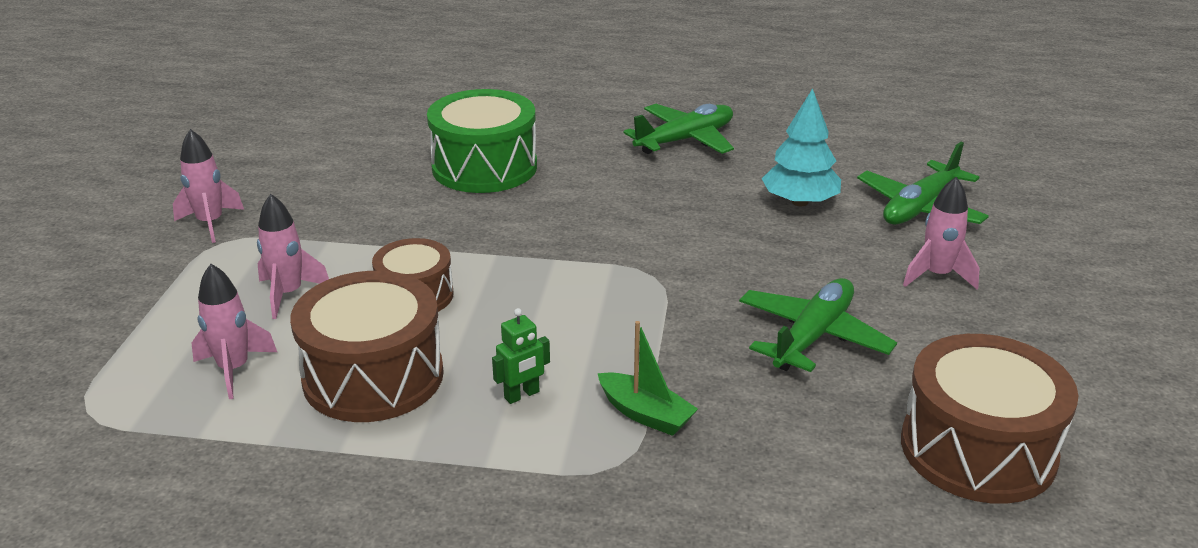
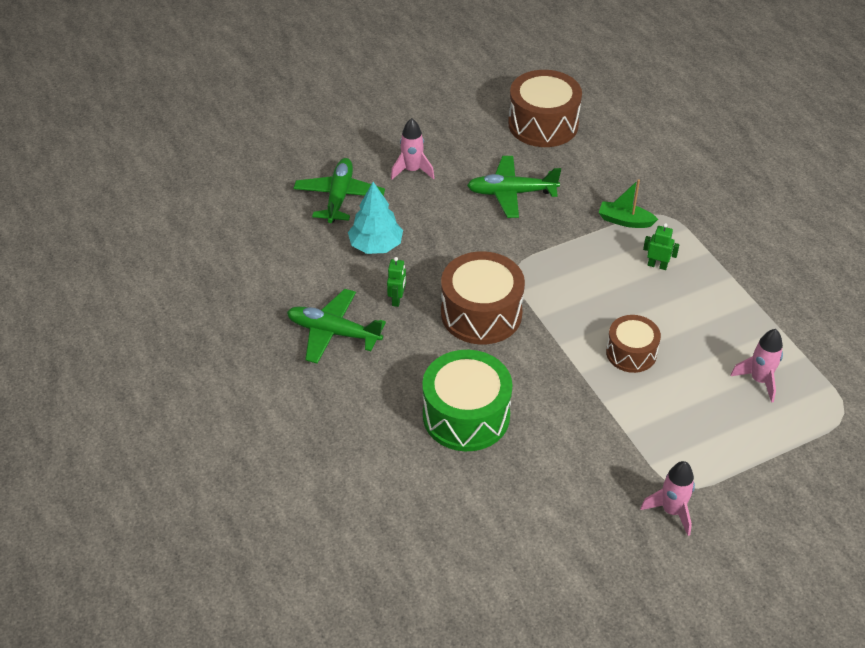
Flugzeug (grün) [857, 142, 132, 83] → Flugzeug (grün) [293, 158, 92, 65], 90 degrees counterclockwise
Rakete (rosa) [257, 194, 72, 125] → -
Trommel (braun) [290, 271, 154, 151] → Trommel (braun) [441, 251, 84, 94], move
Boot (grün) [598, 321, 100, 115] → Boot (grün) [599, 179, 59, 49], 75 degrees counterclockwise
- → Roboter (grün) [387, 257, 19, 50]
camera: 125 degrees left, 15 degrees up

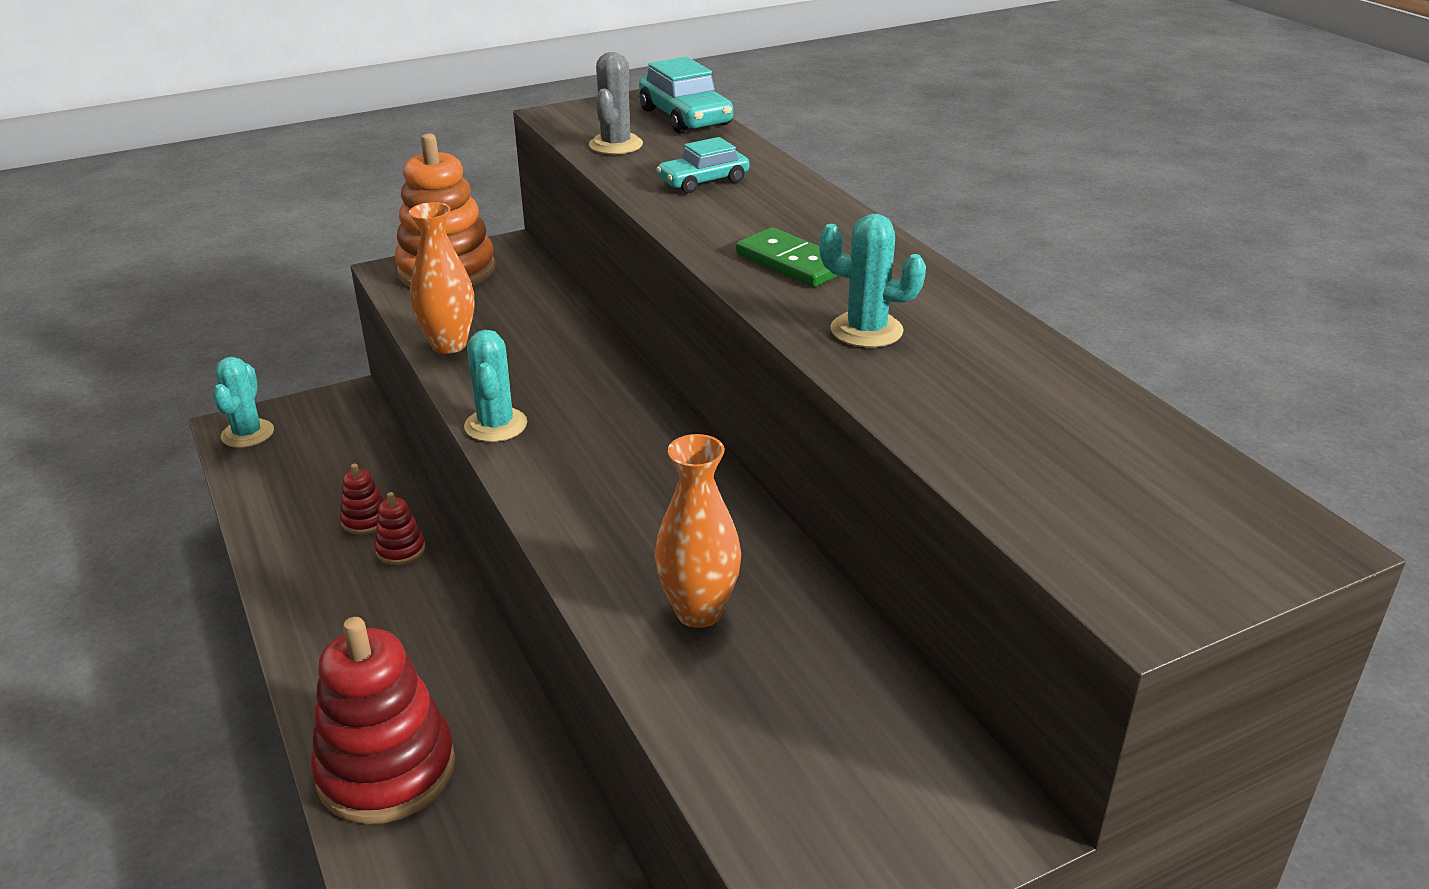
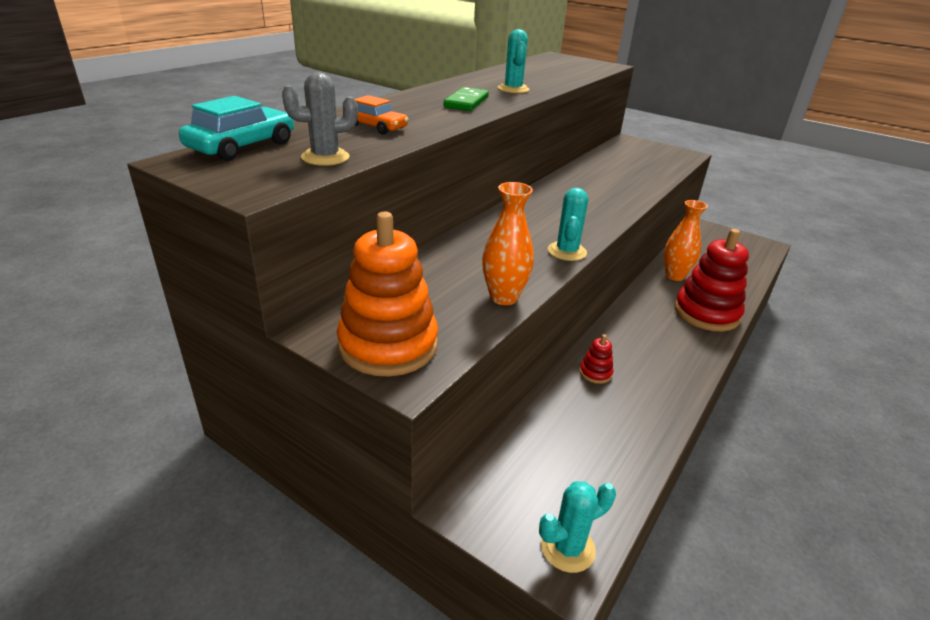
Auto (türkis) [657, 137, 92, 56] → Auto (orange) [355, 95, 53, 40]
Kaktus (türkis) [464, 330, 63, 112] → Kaktus (türkis) [548, 188, 40, 73], 45 degrees counterclockwise
Vase (orange) [655, 434, 86, 194] → Vase (orange) [664, 200, 44, 81], move
Stapelspielzeug (rot) [340, 464, 44, 71] → -
camera: 120 degrees left, 0 degrees up

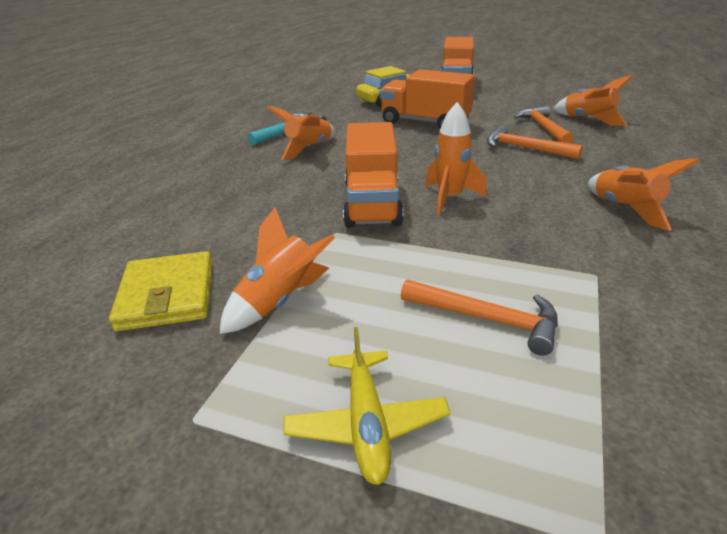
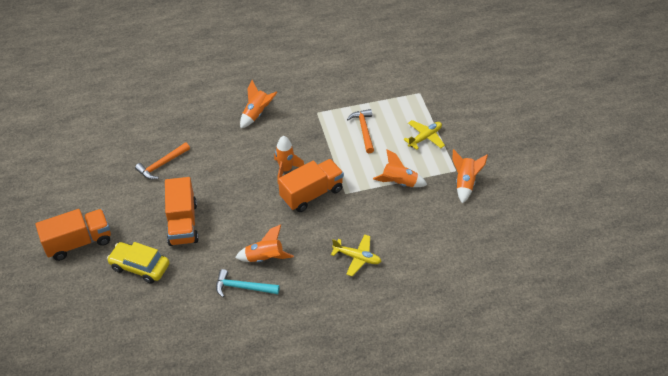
Rakete (orange) [553, 75, 80, 51] → Rakete (orange) [452, 149, 36, 55], move
Hammer (orange) [487, 125, 96, 34] → -
Geldbörse (gelb) [109, 251, 103, 80] → -
- → Flugzeug (gelb) [331, 234, 51, 42]
camera: 125 degrees left, 15 degrees up

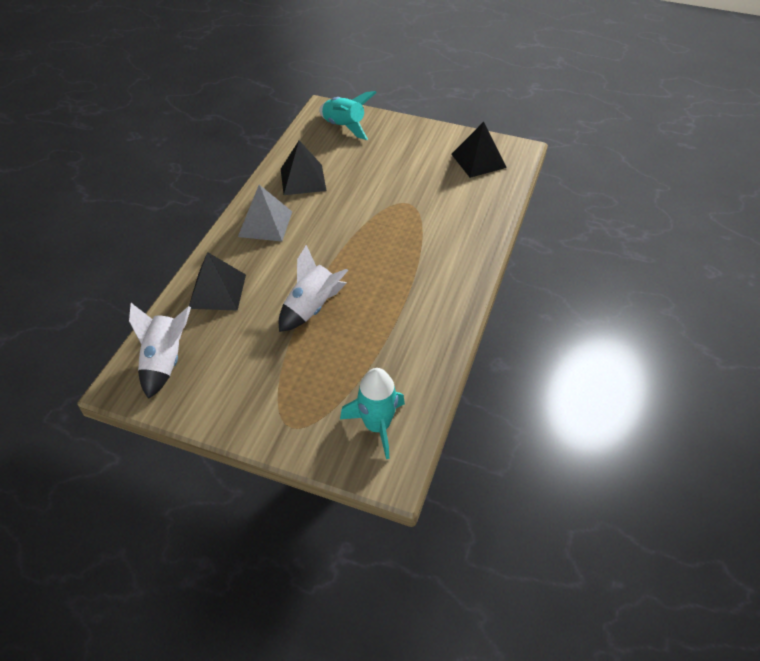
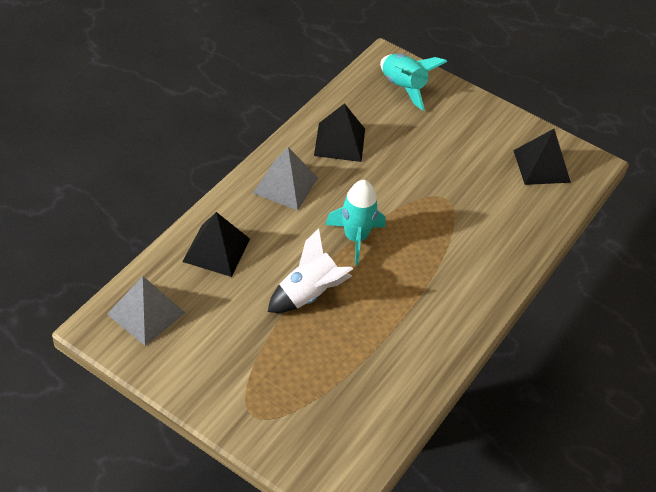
Rakete (weiß) [129, 303, 62, 96] → Pyramide (grau) [107, 276, 78, 69]
Rakete (türkis) [340, 368, 65, 91] → Rakete (türkis) [325, 180, 61, 85], move
camera: 10 degrees right, 0 degrees up

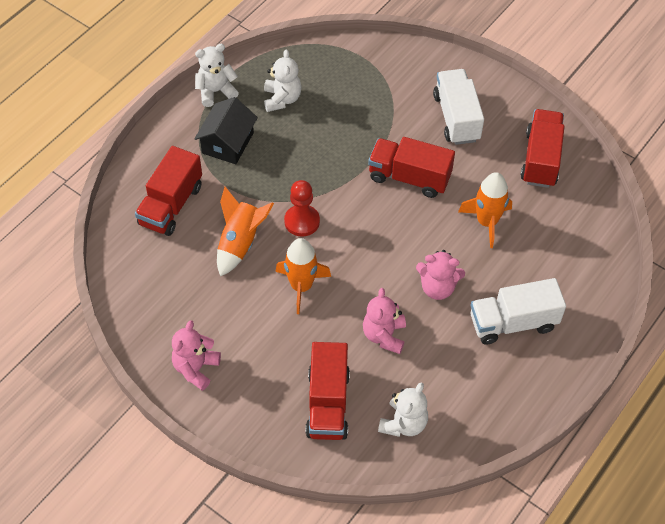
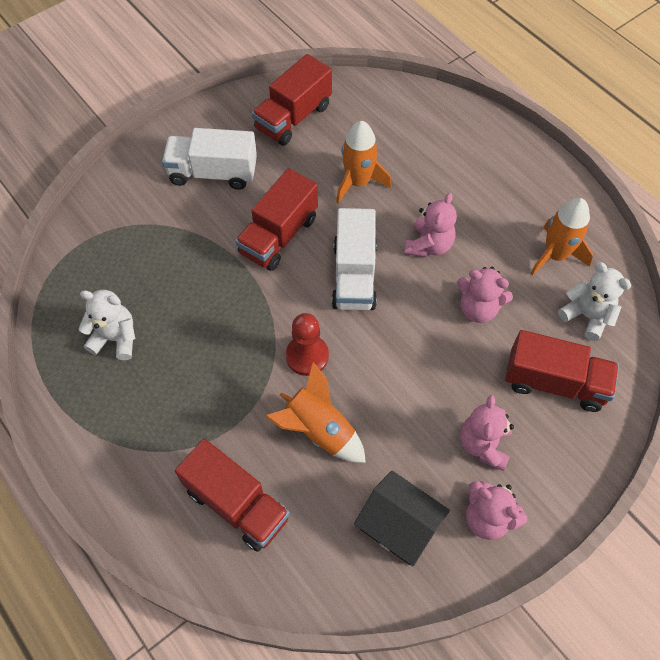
Teddybär (weiß) [195, 44, 44, 63] → -
Haus (schwarz) [194, 97, 64, 67] → Haus (schwarz) [354, 471, 96, 95], move
Lastwagen (rot) [521, 109, 44, 79] → Lastwagen (rot) [252, 54, 80, 92], 75 degrees counterclockwise
Rakete (orange) [275, 238, 56, 76] → Rakete (orange) [530, 198, 63, 78], move
Lastwagen (weiß) [471, 278, 95, 67] → Lastwagen (weiß) [332, 208, 45, 102], move
- → Teddybär (rosa) [460, 395, 54, 76]
camera: 75 degrees left, 5 degrees up

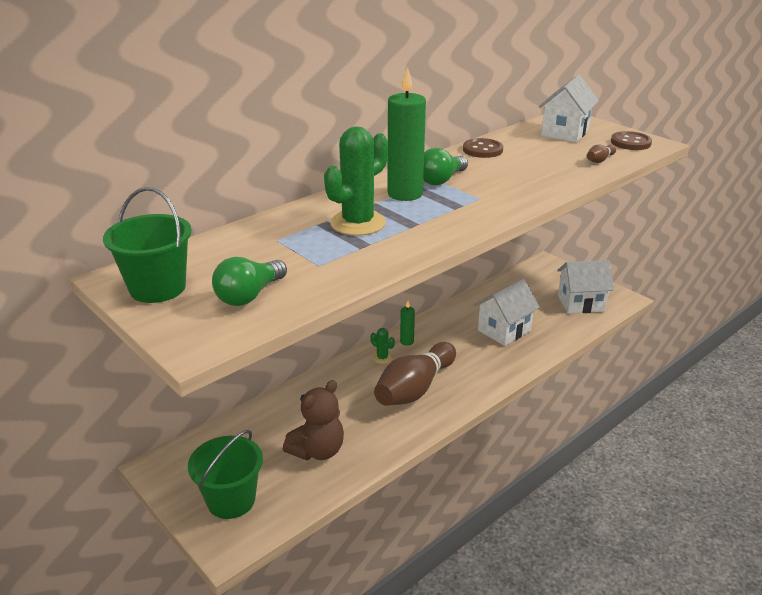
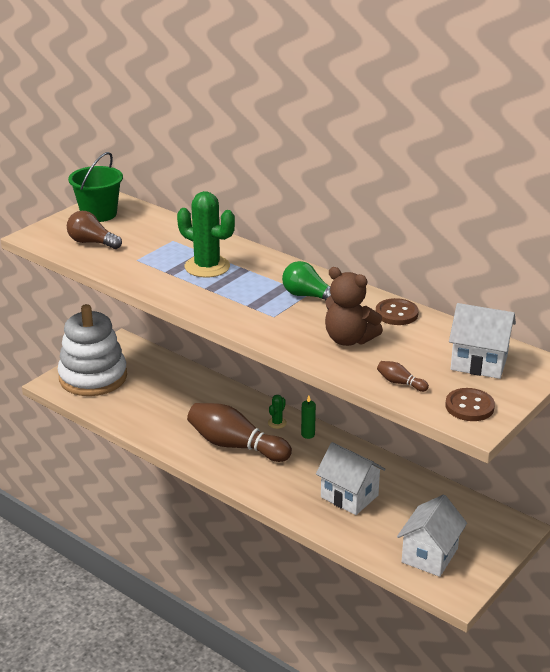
Kerze (grün) [387, 67, 39, 134] → -
Glühbirne (grün) [212, 257, 75, 49] → Glühbirne (braun) [67, 211, 55, 38]
Haus (weiß) [557, 260, 57, 54] → Haus (weiß) [397, 495, 70, 82], 45 degrees clockwise
Teddybär (braun) [283, 380, 61, 81] → Teddybär (braun) [325, 267, 58, 79], move
Eimer (grün) [188, 430, 75, 89] → Stapelspielzeug (weiß) [58, 304, 69, 92]
camera: 80 degrees right, 0 degrees up

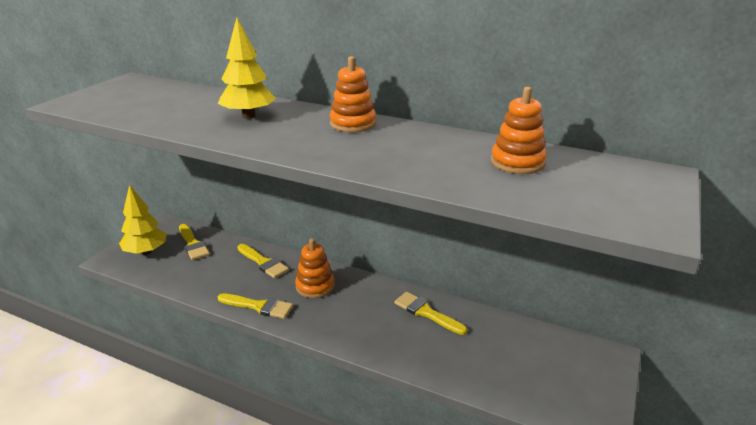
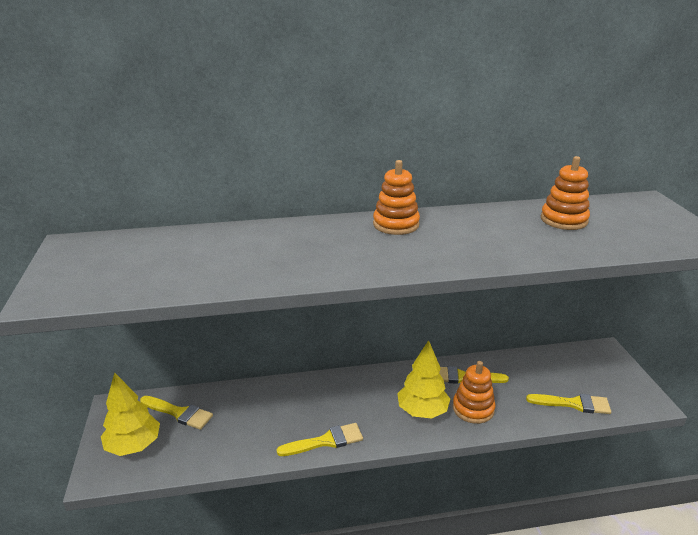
Baum (gelb) [218, 18, 58, 101] → Baum (gelb) [397, 340, 53, 79], move
Stapelspielzeug (orange) [295, 238, 40, 60] → Stapelspielzeug (orange) [453, 361, 43, 63], move
Pinsel (gelb) [237, 244, 52, 34] → Pinsel (gelb) [526, 394, 85, 20], move
camera: 35 degrees left, 0 degrees up

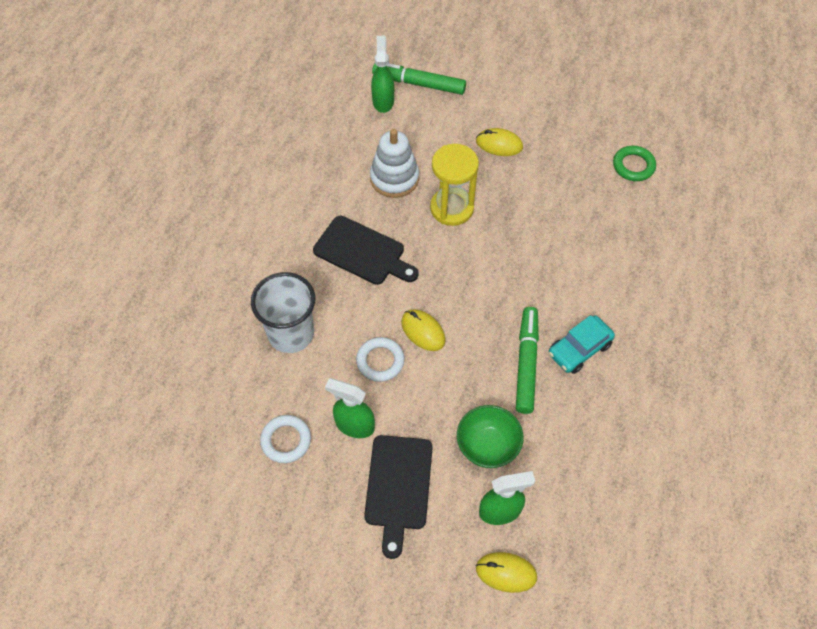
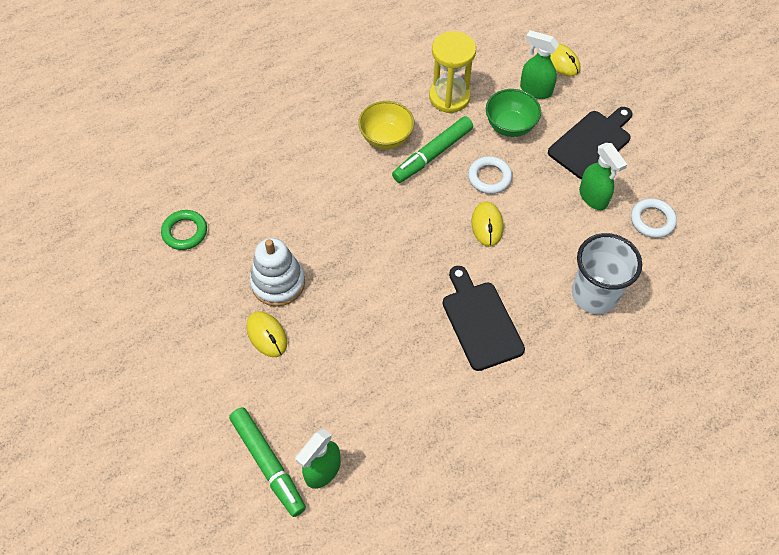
Stapelspielzeug (weiß) [370, 129, 49, 69] → Stapelspielzeug (weiß) [250, 238, 55, 68], move
Sanduhr (gelb) [430, 144, 49, 82] → Sanduhr (gelb) [429, 31, 47, 82], move
Auto (türkis) [549, 315, 66, 59] → Schüssel (gelb) [358, 101, 56, 49]
Ring (weiß) [356, 337, 49, 45] → Ring (weiß) [468, 156, 44, 38], move
camera: 140 degrees left, 0 degrees up

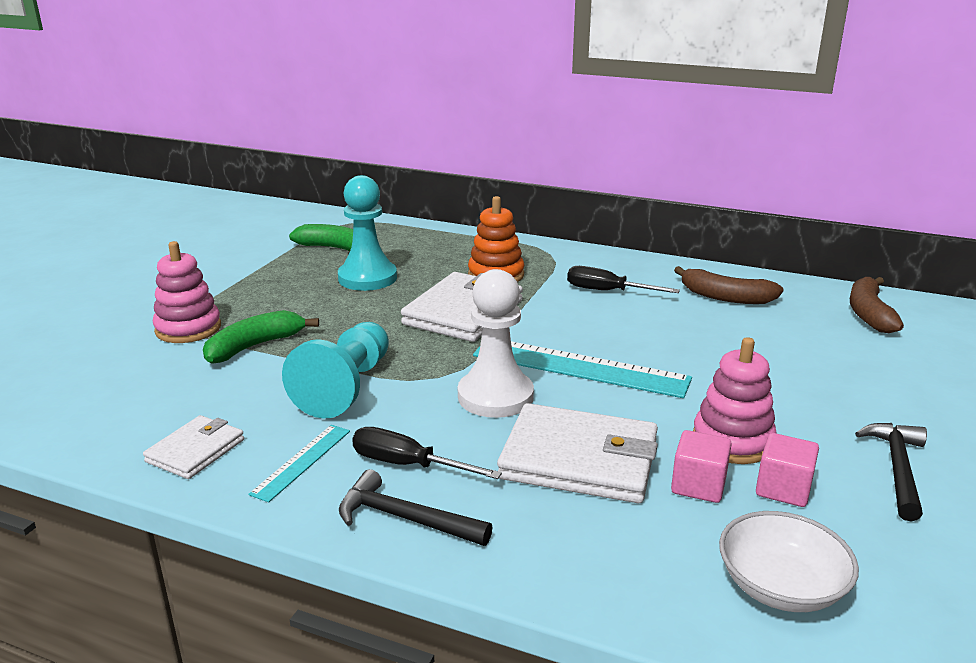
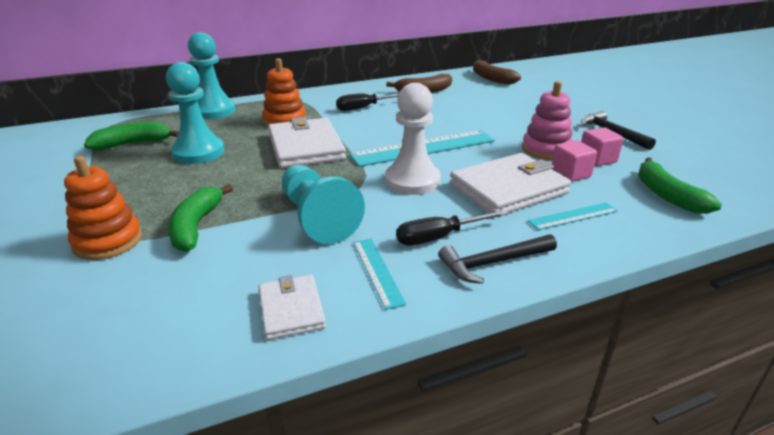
Stapelspielzeug (rosa) [153, 241, 68, 102] → Stapelspielzeug (orange) [64, 156, 78, 104]
Schüssel (weiß) [719, 511, 140, 101] → Banane (grün) [638, 158, 84, 56]
- → Bauer (türkis) [188, 32, 48, 87]
- → Lineal (türkis) [528, 203, 90, 27]
camera: 45 degrees left, 5 degrees up

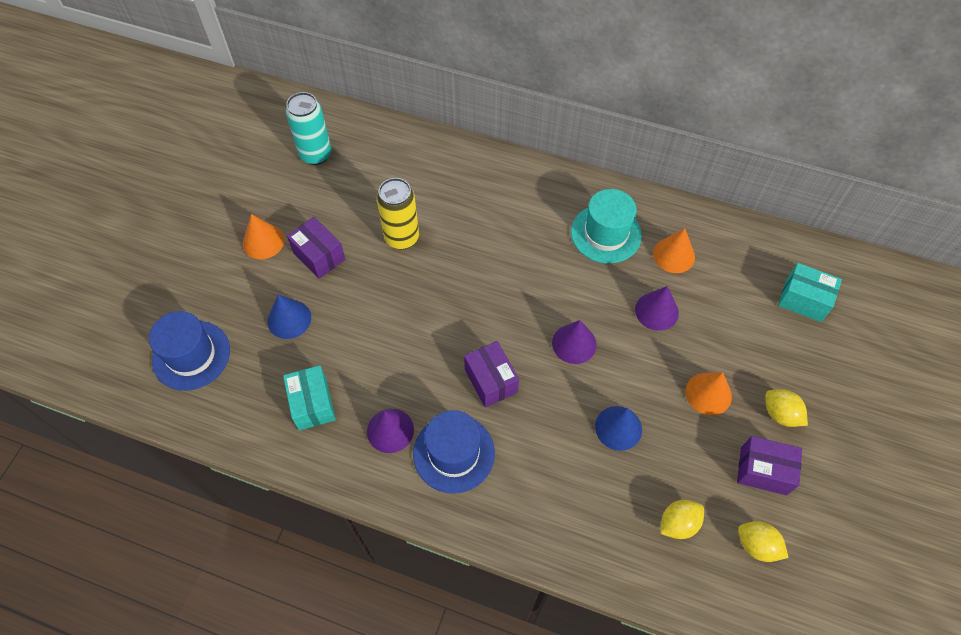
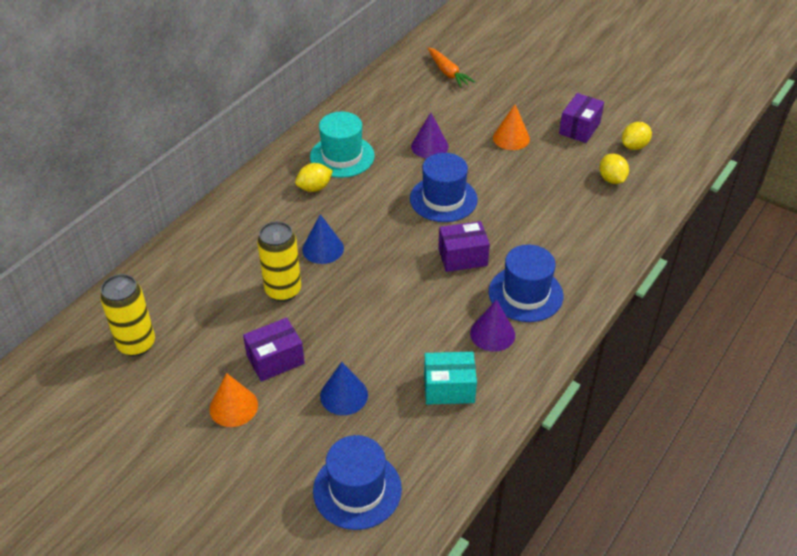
Dose (türkis) [286, 92, 46, 73] → Dose (gelb) [100, 274, 55, 82]
Kegel (orange) [653, 228, 42, 45] → -
Schachtel (türkis) [778, 263, 64, 59] → Karotte (orange) [428, 47, 47, 41]
Kegel (lila) [552, 320, 45, 44] → Hut (blau) [410, 153, 68, 69]
Zitrone (gelb) [765, 389, 43, 38] → Zitrone (gelb) [295, 163, 38, 29], move
Kegel (blau) [595, 406, 47, 45] → Kegel (blau) [302, 214, 42, 50], move
camera: 75 degrees left, 15 degrees down

